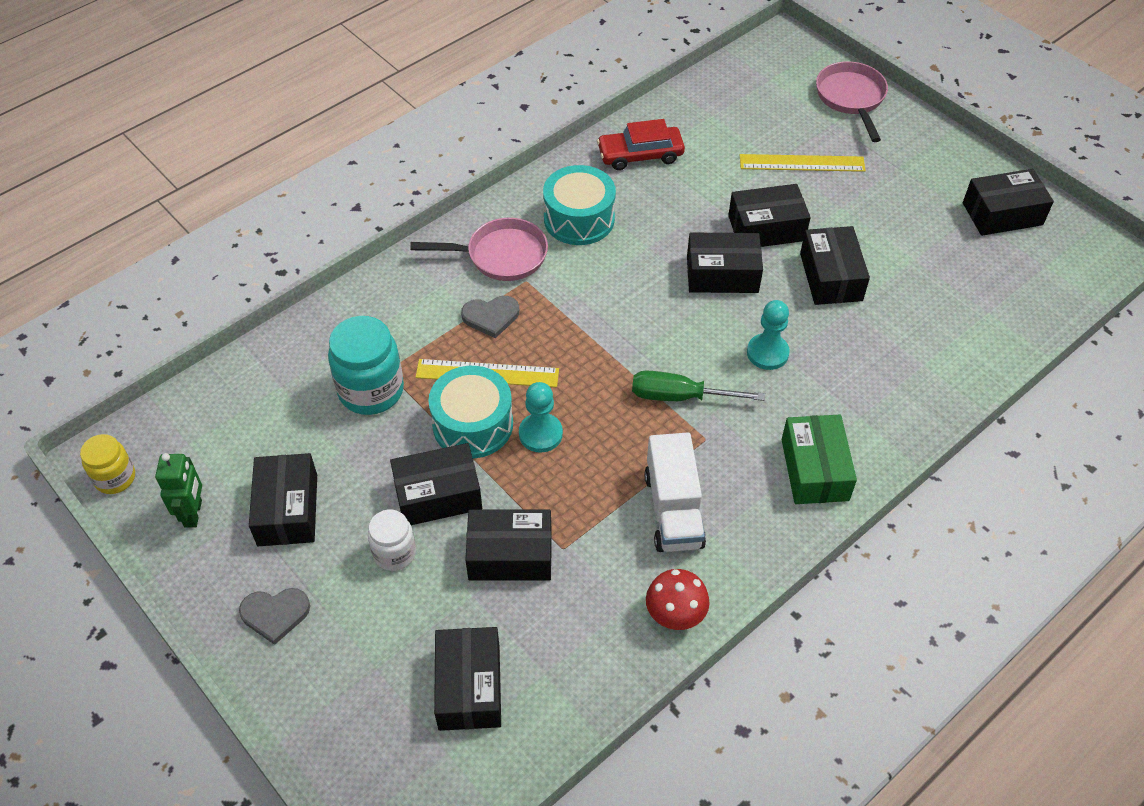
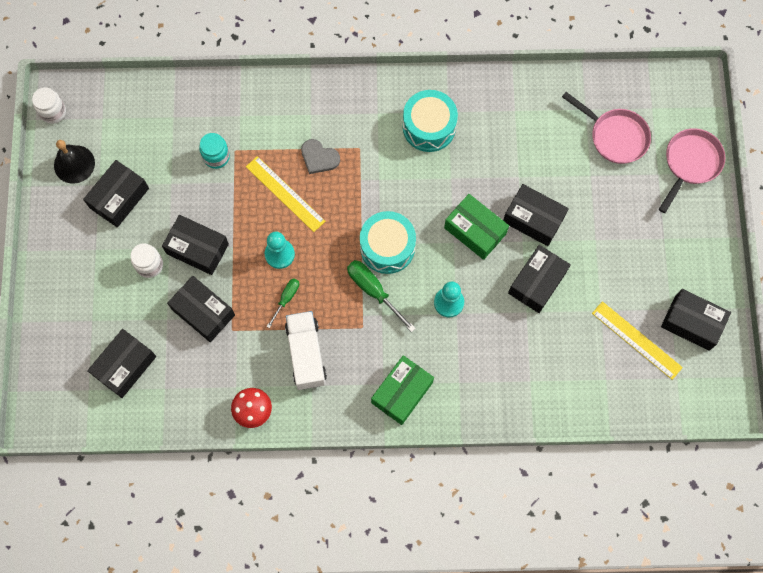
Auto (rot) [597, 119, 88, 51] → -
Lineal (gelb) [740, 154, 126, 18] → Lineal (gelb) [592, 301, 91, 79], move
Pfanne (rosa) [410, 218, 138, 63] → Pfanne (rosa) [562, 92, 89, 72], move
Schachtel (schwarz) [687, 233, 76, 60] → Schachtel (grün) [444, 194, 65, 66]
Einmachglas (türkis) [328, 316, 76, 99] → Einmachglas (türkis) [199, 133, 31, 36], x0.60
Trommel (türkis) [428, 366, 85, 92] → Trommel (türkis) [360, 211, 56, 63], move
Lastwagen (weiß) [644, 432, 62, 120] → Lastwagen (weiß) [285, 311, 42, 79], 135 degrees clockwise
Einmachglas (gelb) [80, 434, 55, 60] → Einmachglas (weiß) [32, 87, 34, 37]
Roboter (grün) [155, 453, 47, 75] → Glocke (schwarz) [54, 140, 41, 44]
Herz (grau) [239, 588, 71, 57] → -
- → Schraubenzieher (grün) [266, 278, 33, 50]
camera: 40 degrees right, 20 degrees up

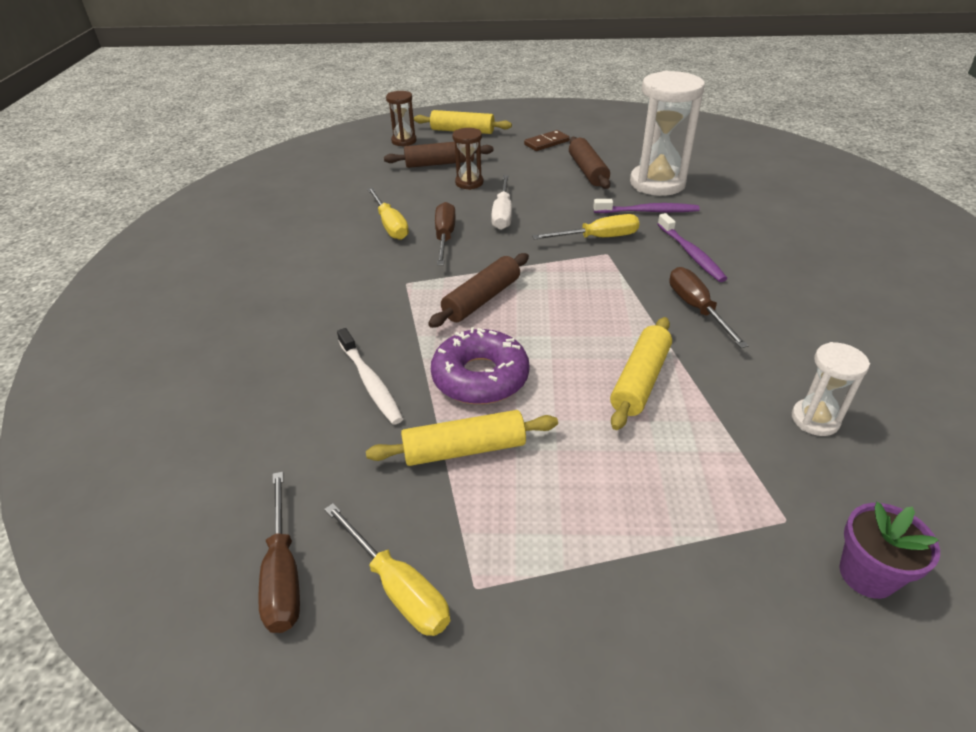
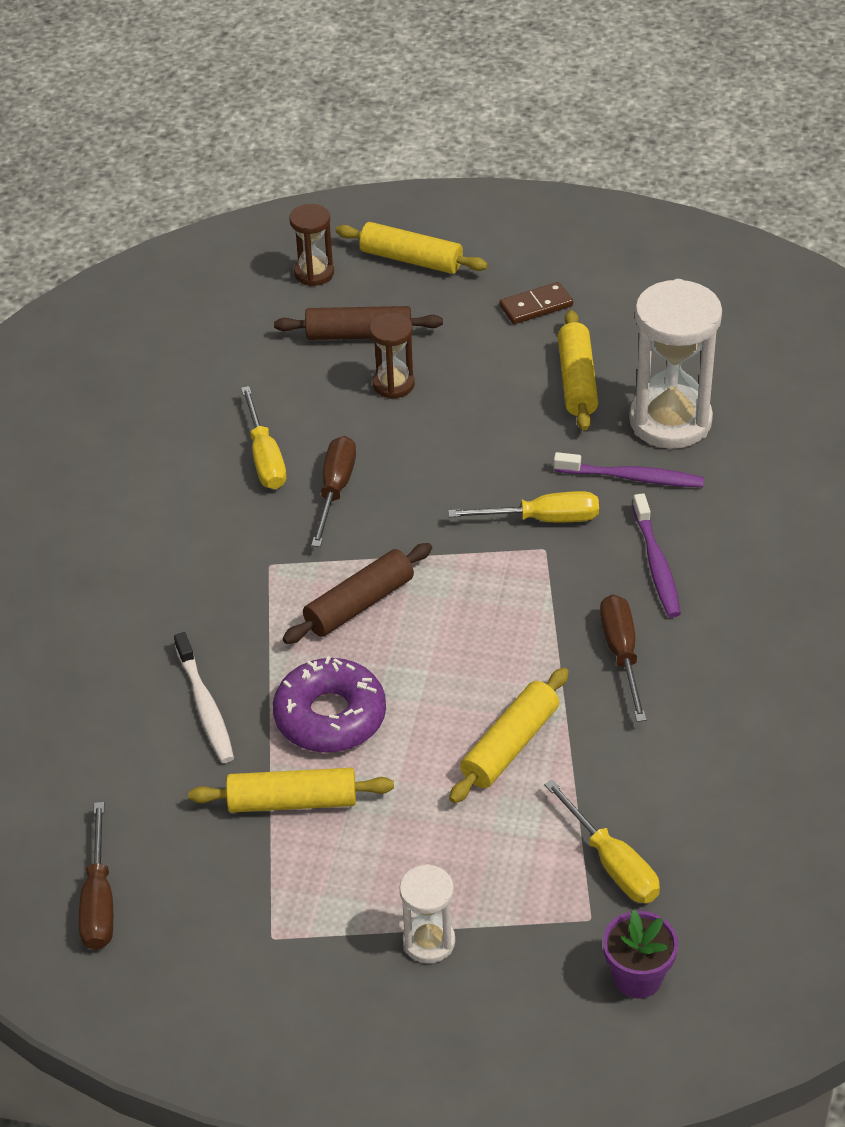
Nudelholz (braun) [569, 137, 41, 52] → Nudelholz (gelb) [558, 310, 40, 121]
Schraubenzieher (weiß) [491, 175, 21, 55] → -
Sanduhr (weiß) [792, 342, 78, 94] → Sanduhr (weiß) [400, 864, 55, 99], move
Schraubenzieher (gelb) [324, 503, 126, 133] → Schraubenzieher (gelb) [544, 779, 116, 124], move
camera: 10 degrees right, 5 degrees up

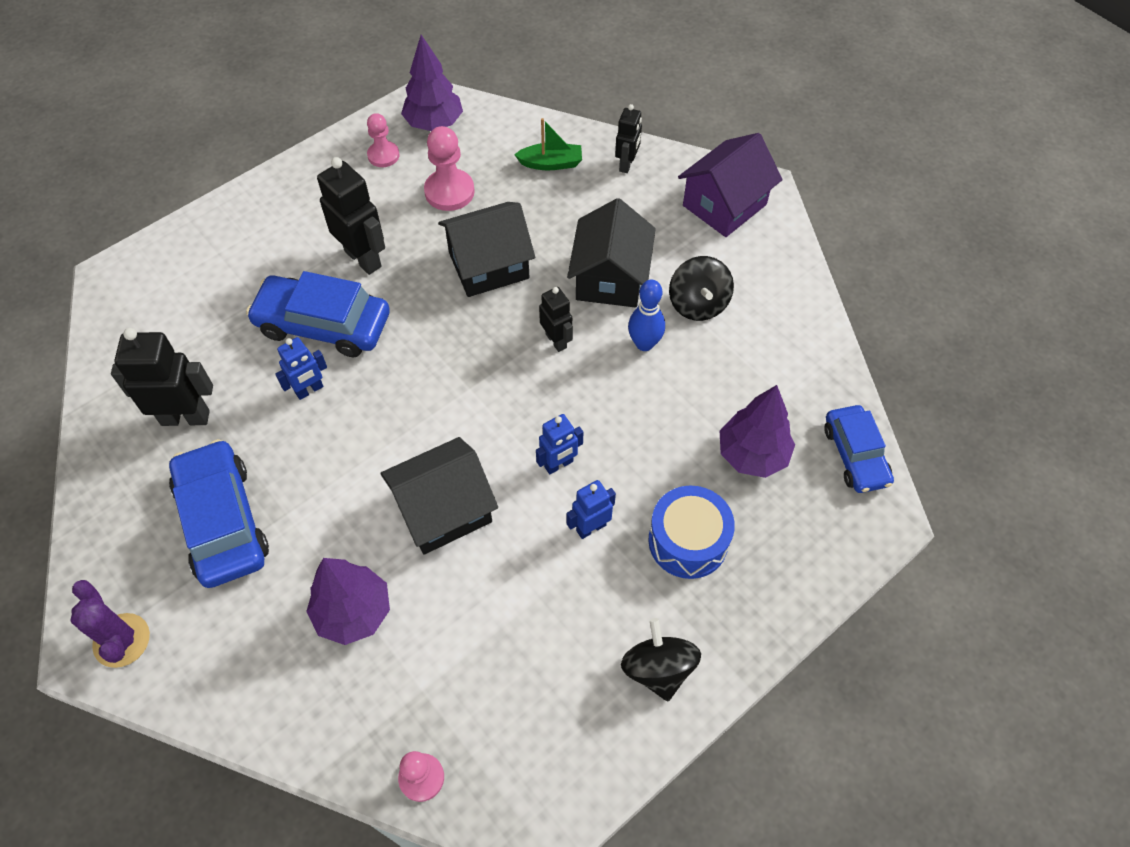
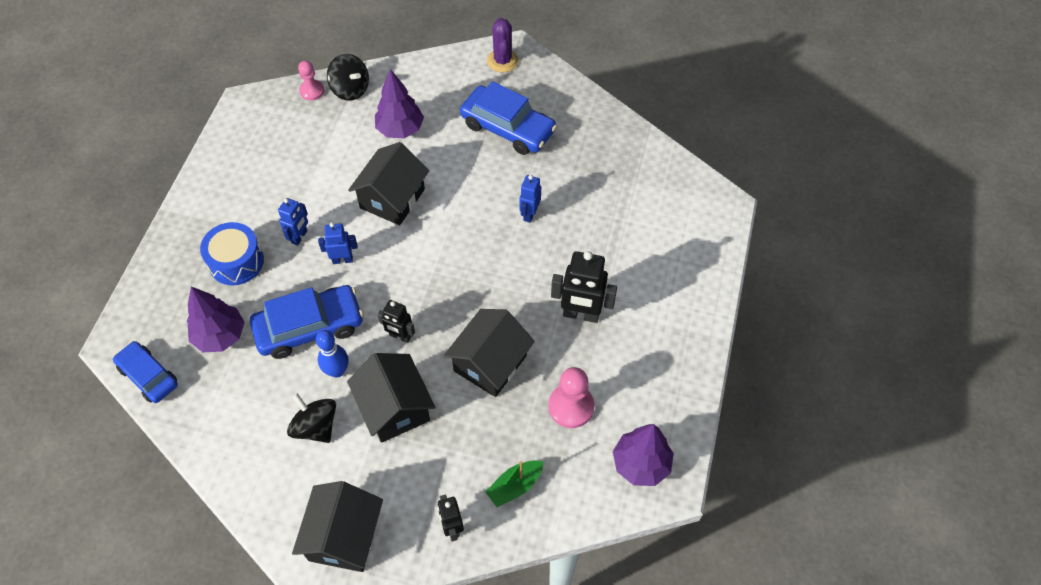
Bauer (rosa) [367, 113, 33, 54] → -
Haus (lila) [678, 133, 105, 104] → Haus (schwarz) [292, 481, 91, 91]
Auto (blau) [246, 271, 144, 86] → Auto (blau) [250, 285, 114, 74], move
Roboter (schwarz) [111, 328, 102, 98] → -
Roboter (blau) [536, 414, 47, 60] → Roboter (blau) [318, 222, 39, 42], 60 degrees clockwise
Kaktus (lila) [71, 580, 79, 88] → Kaktus (lila) [487, 17, 32, 55], 60 degrees clockwise
Kreisel (schwarz) [621, 618, 80, 83] → Kreisel (schwarz) [327, 54, 42, 47], move
camera: 145 degrees right, 0 degrees up

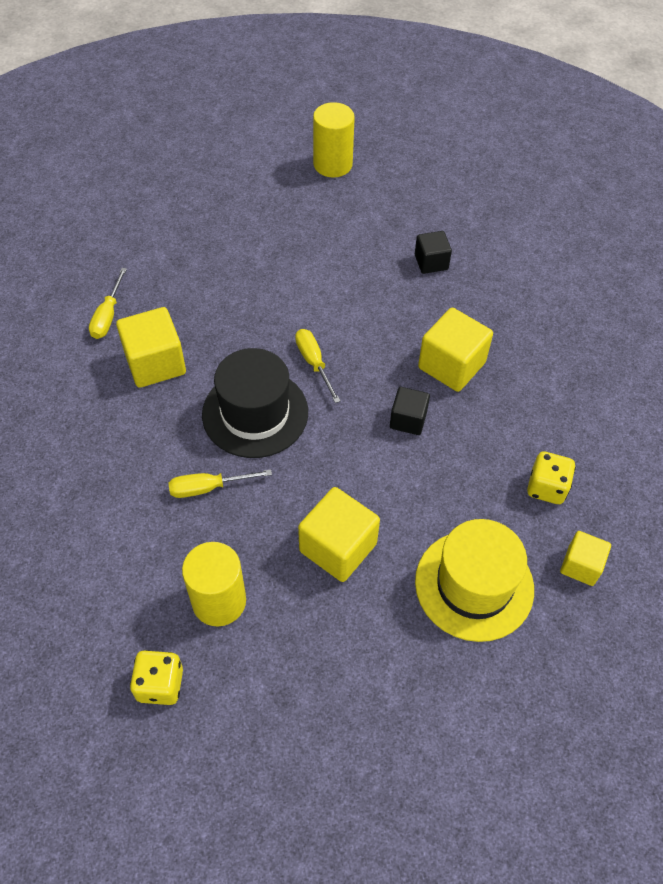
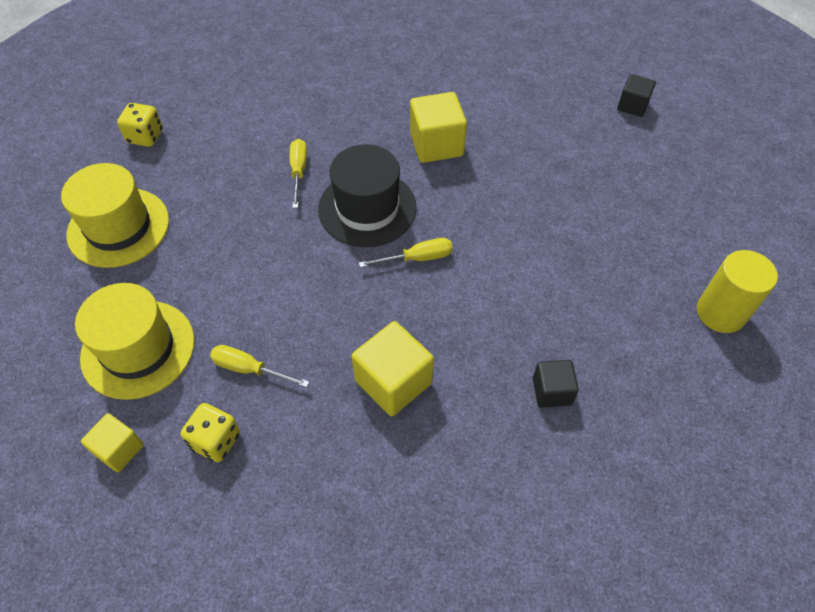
Schraubenzieher (gelb) [89, 268, 38, 71] → Schraubenzieher (gelb) [210, 345, 99, 42], move
Kubus (schwarz) [390, 387, 40, 48] → Kubus (schwarz) [617, 74, 39, 43], move
Kubus (gelb) [298, 487, 82, 95] → -
Vollzylinder (gelb) [182, 542, 64, 84] → -
- → Hut (gelb) [61, 163, 108, 105]
camera: 100 degrees right, 0 degrees up

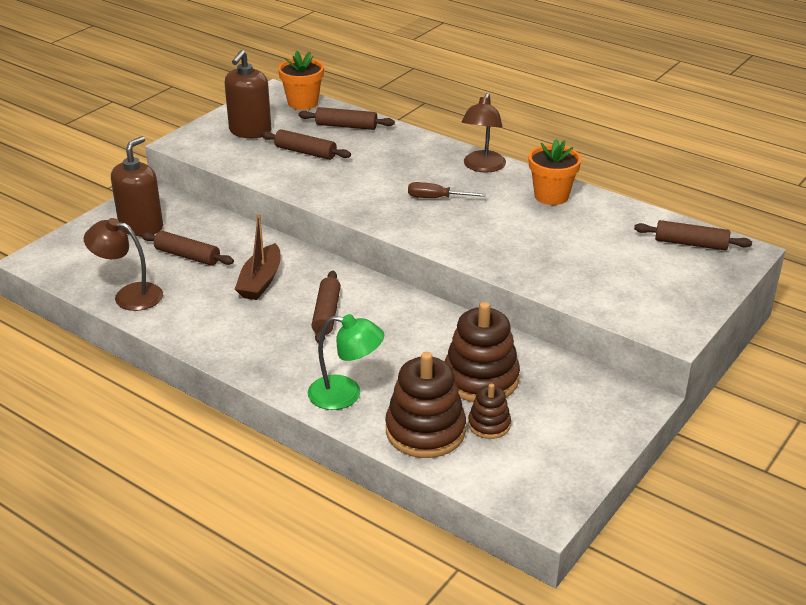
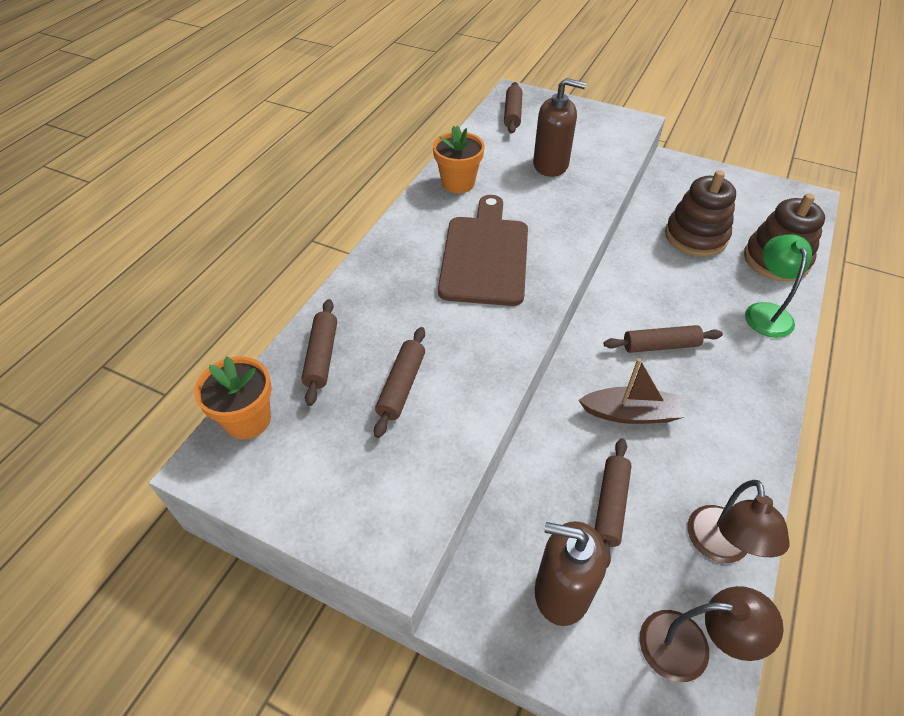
Seifenspender (braun) [225, 50, 46, 88] → Seifenspender (braun) [533, 78, 53, 99], move
Lampe (braun) [461, 93, 45, 80] → Lampe (braun) [639, 586, 145, 96], move
Schraubenzieher (braun) [408, 182, 78, 16] → Schneidebrett (braun) [438, 195, 90, 111]
Stapelspielzeug (braun) [468, 383, 43, 56] → -
camera: 100 degrees left, 15 degrees up

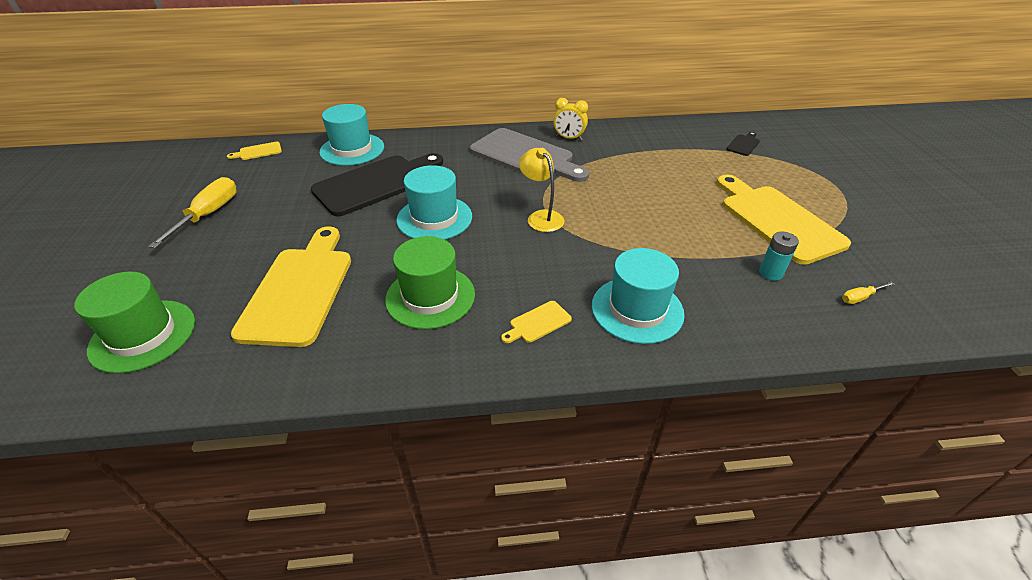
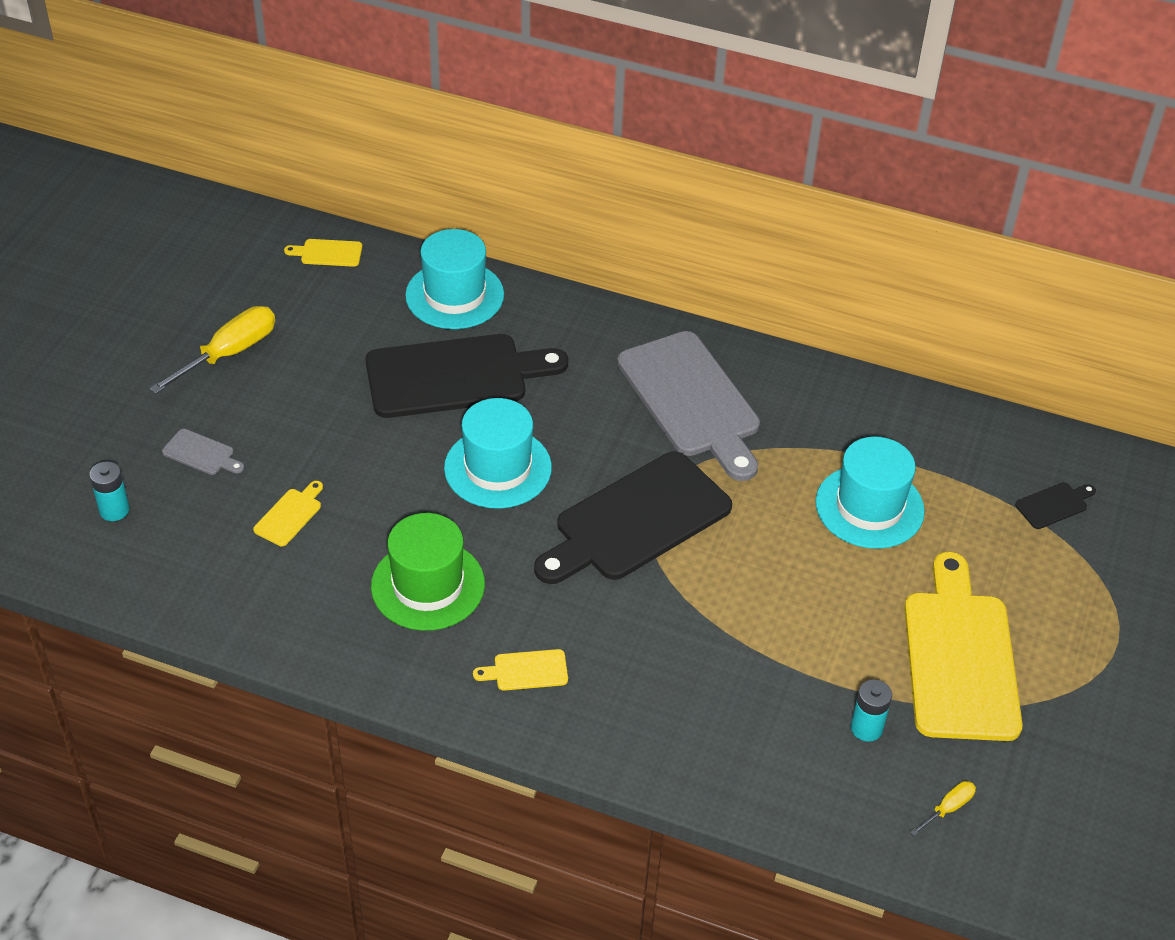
Wecker (gelb) [553, 98, 35, 43] → -
Lampe (gelb) [519, 148, 45, 84] → Schneidebrett (schwarz) [534, 451, 198, 133]
Schneidebrett (gelb) [231, 226, 120, 121] → Schneidebrett (gelb) [253, 481, 70, 65], x0.41
Hut (türkis) [592, 248, 93, 96] → Hut (türkis) [816, 437, 109, 112], move
Hut (grün) [74, 272, 121, 102] → Batterie (türkis) [89, 461, 40, 60]
Schraubenzieher (gelb) [842, 282, 52, 22] → Schraubenzieher (gelb) [910, 781, 66, 55], 135 degrees clockwise
- → Schneidebrett (grau) [162, 429, 82, 46]
camera: 25 degrees right, 5 degrees up

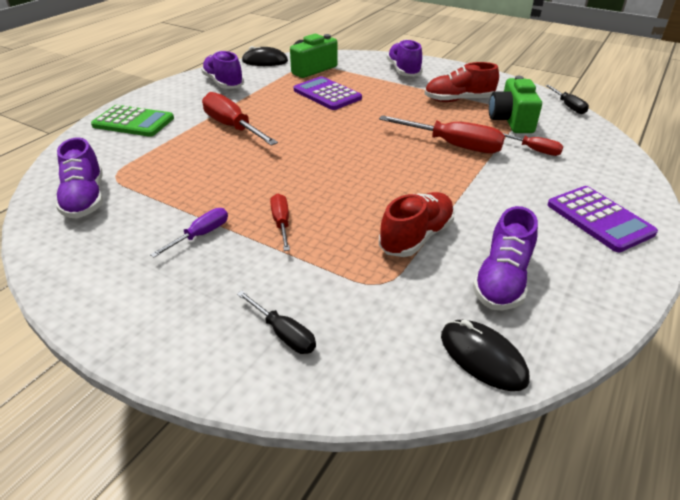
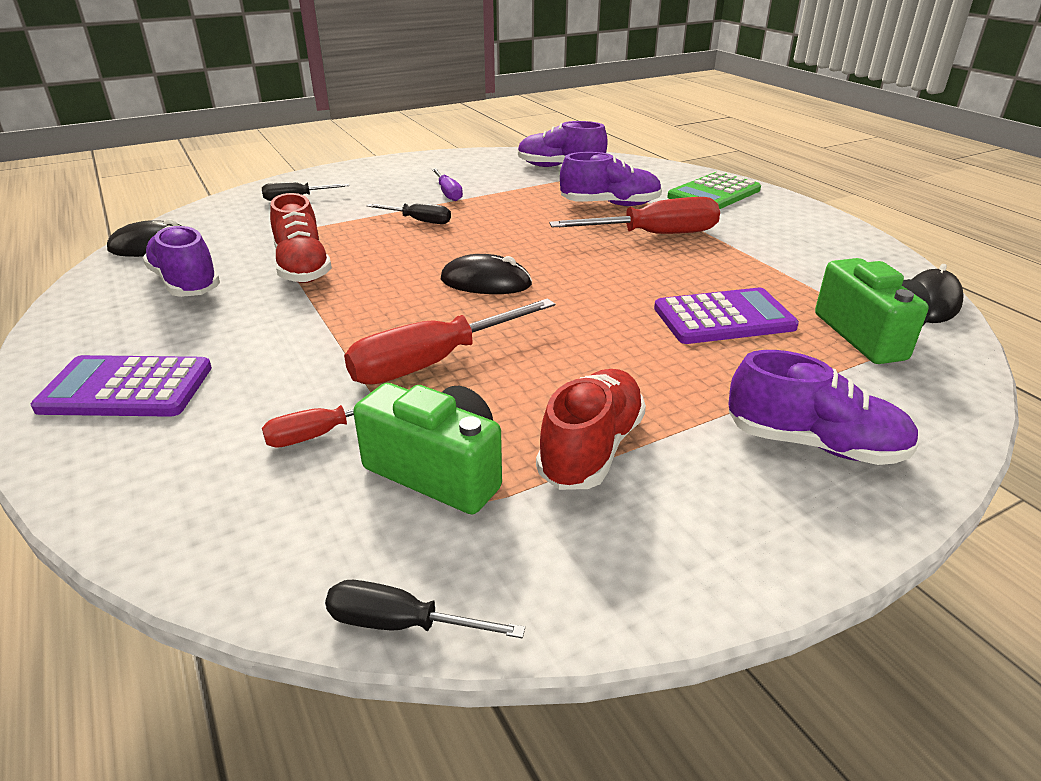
Schuh (lila) [201, 51, 43, 38] → Schuh (lila) [560, 152, 102, 54], move
Schraubenzieher (rot) [270, 193, 20, 58] → Schraubenzieher (schwarz) [366, 203, 85, 21]
- → Computermaus (schwarz) [441, 254, 91, 40]
camera: 120 degrees right, 5 degrees down

